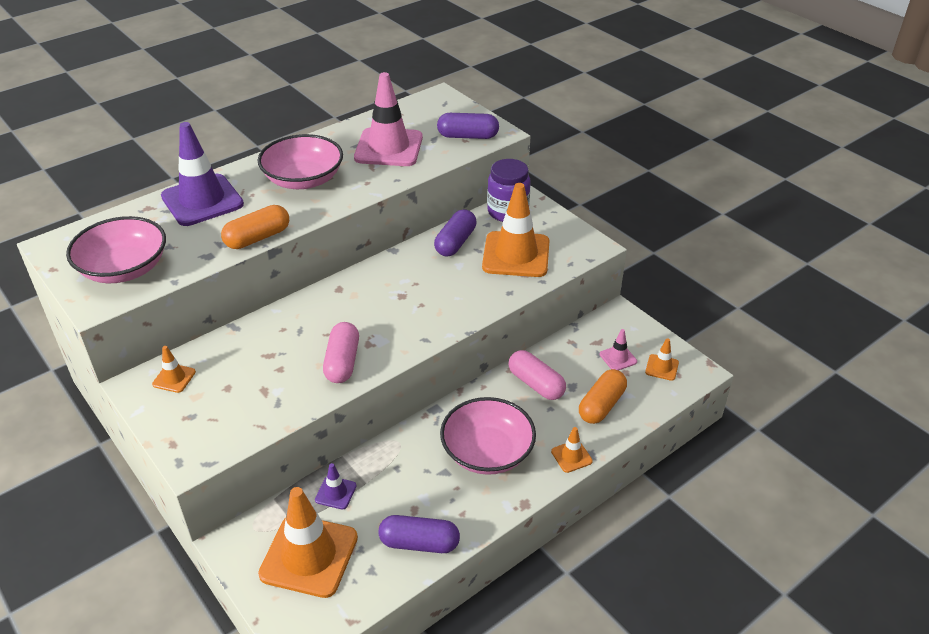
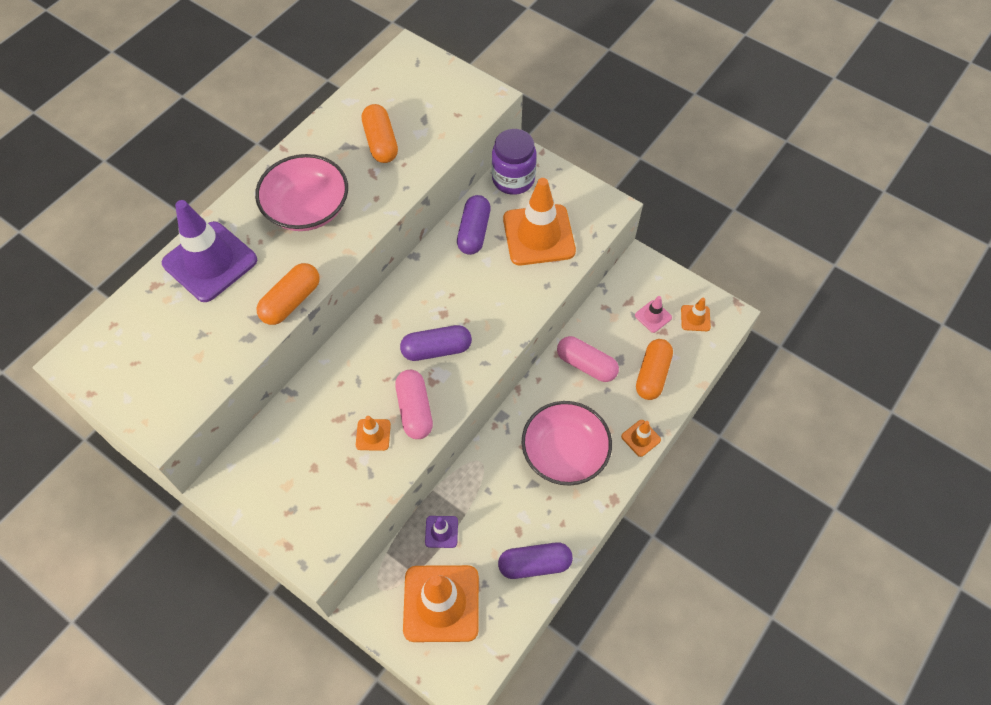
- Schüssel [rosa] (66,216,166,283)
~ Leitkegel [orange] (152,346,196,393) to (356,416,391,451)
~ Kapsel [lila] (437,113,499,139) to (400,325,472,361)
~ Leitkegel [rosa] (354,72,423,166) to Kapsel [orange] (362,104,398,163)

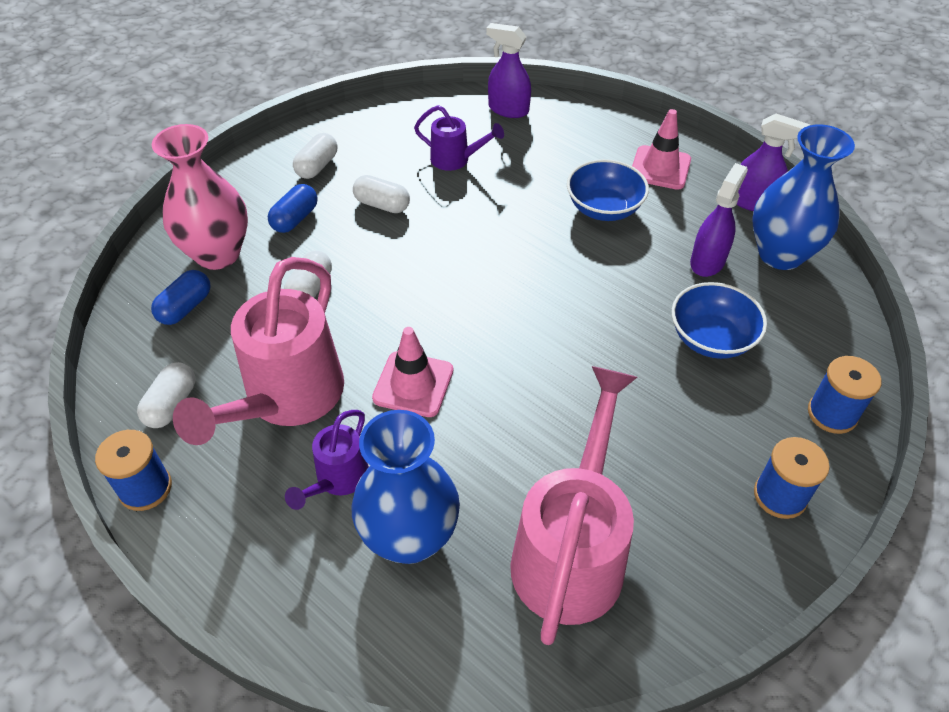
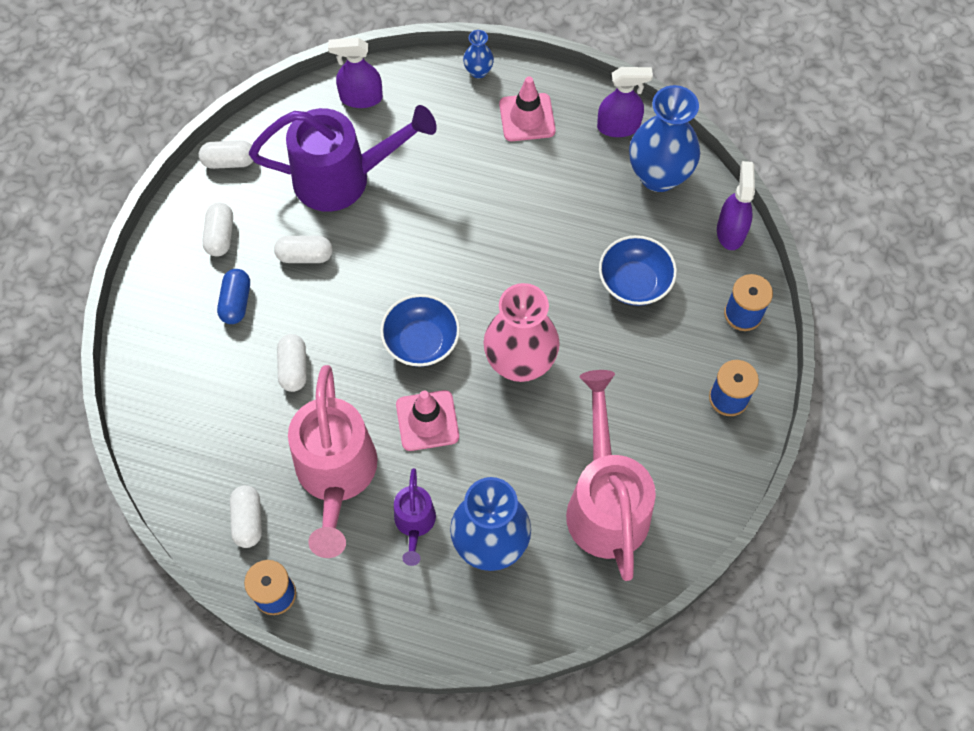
- Kapsel [blau] (151,270,211,325)
+ Kapsel [weiß] (199,140,253,169)
+ Vase [blau] (463,30,494,78)
~ Vase [rosa] (152,124,248,270) to (483,283,560,382)
~ Schüssel [blau] (567,159,649,221) to (380,294,460,367)
~ Sprühflasche [lila] (690,163,748,277) to (717,161,755,250)
~ Gießkanne [lila] (414,105,504,171) = (249,105,437,212) x2.00

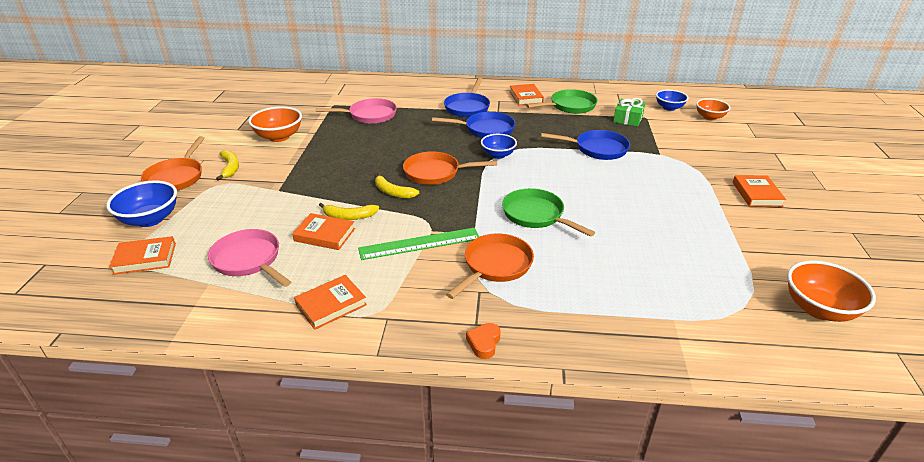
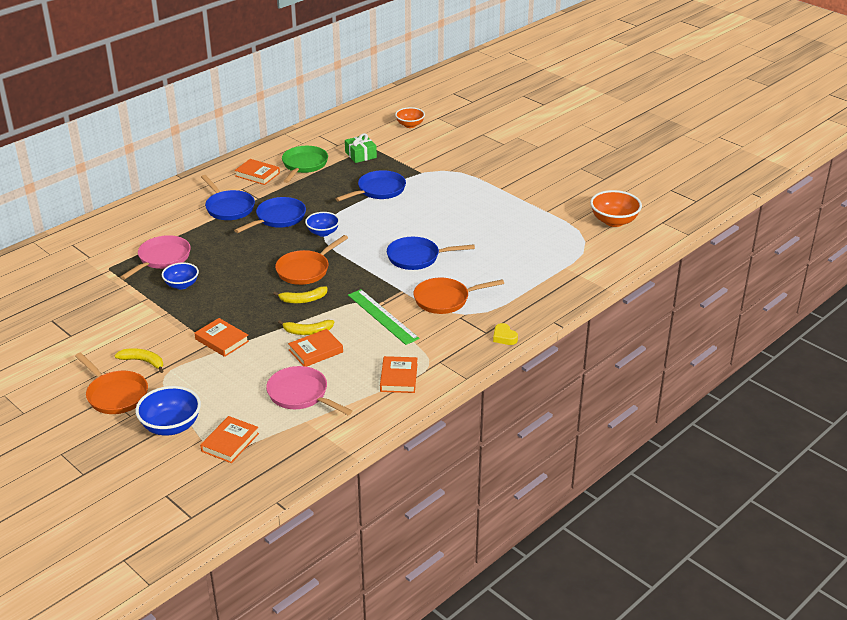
- Schüssel [orange] (248,106,302,142)
~ Schüssel [blau] (656,90,689,111) to (162,262,199,289)
~ Buch [orange] (733,175,786,207) to (195,318,249,357)
~ Herz [orange] (466,323,501,359) to Herz [gelb] (493,323,518,345)
~ Pfanne [grün] (502,188,595,237) to Pfanne [blau] (387,237,475,270)
~ Pfanne [rosa] (208,229,291,287) = (266,366,352,415) 45 degrees clockwise
~ Banane [gelb] (319,203,379,220) = (278,320,334,335) 45 degrees clockwise
~ Lineal [grün] (358,228,479,260) = (348,289,420,345) 60 degrees counterclockwise
~ Pfanne [orange] (446,234,534,299) = (413,278,504,314) 90 degrees counterclockwise

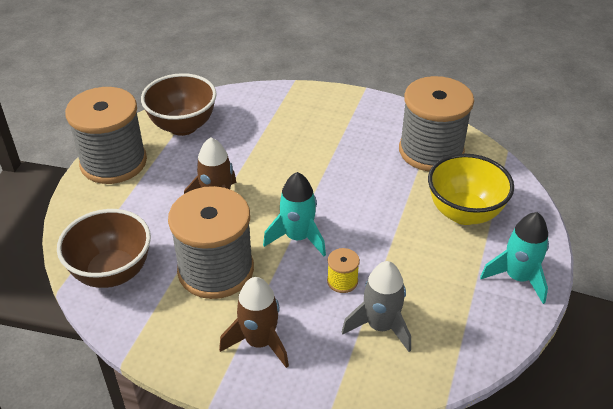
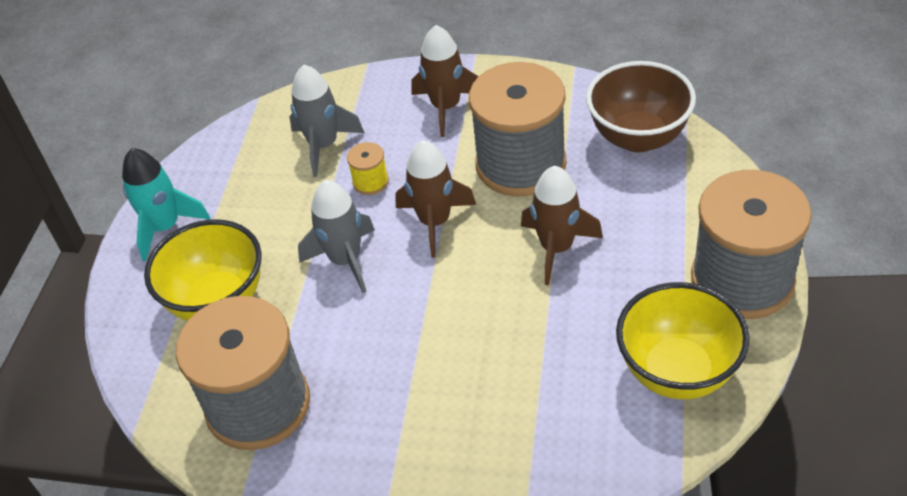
+ Rakete [grau] (298,180,375,293)
~ Schüssel [braun] (141,73,217,136) to Schüssel [gelb] (616,282,750,399)
~ Rakete [türkis] (263,172,326,256) to Rakete [braun] (395,140,476,258)

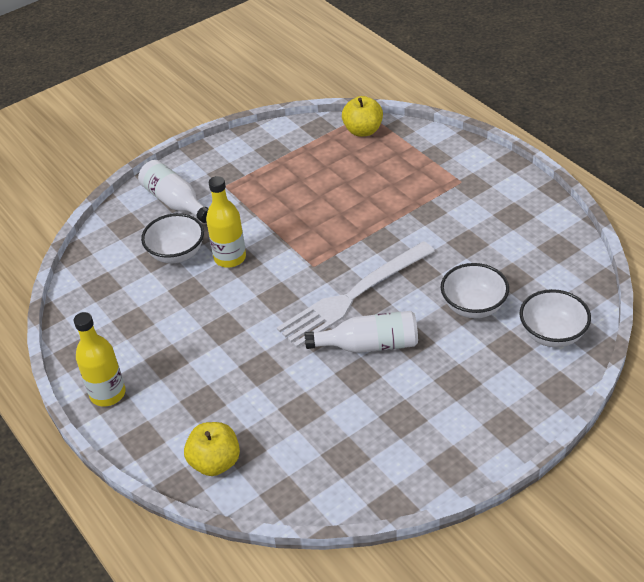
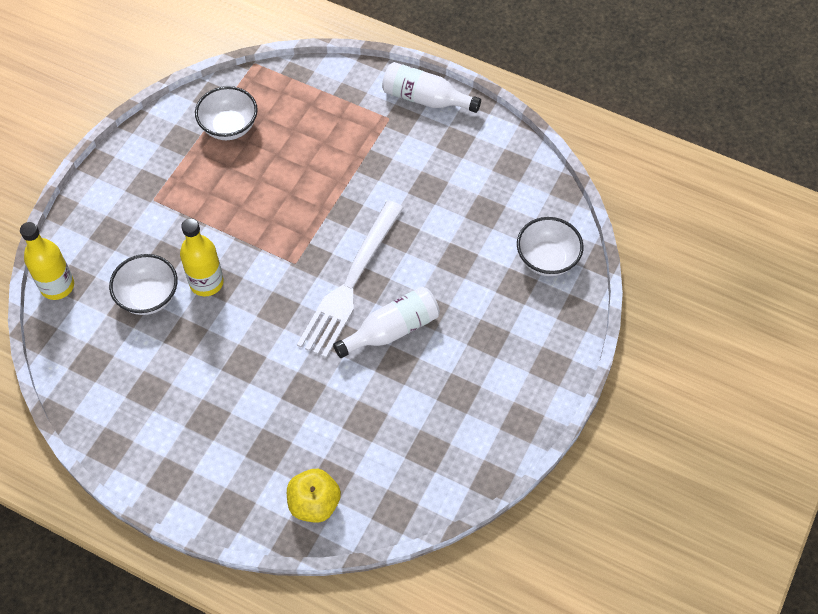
- Apfel [gelb] (342,96,383,137)
~ Flasche [gelb] (74,312,126,407) to (20,222,74,300)
~ Flasche [weiß] (138,160,209,223) to (382,62,481,113)
~ Schüssel [weiß] (441,263,509,318) to (195,86,258,140)

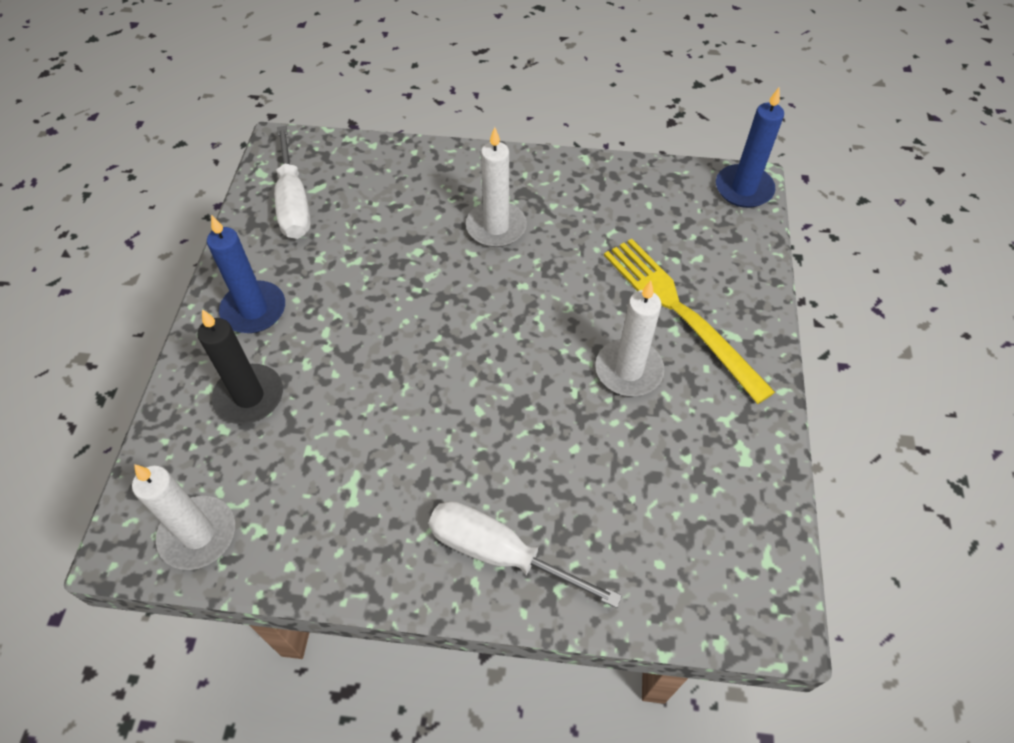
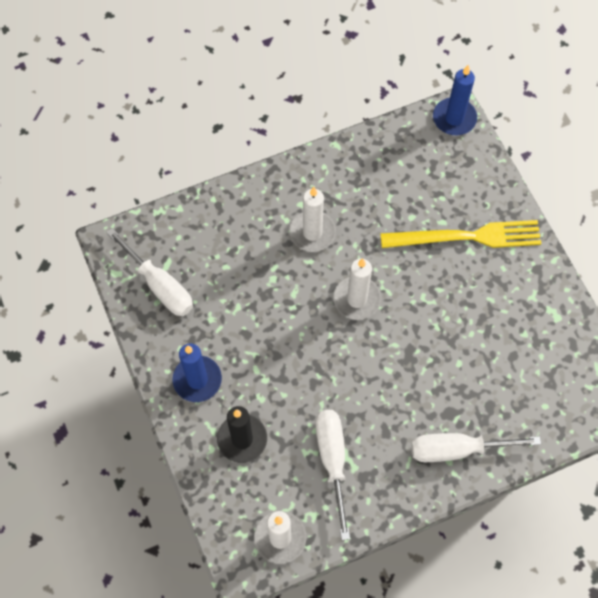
+ Schraubenzieher [weiß] (315,410,350,540)
~ Kerze [weiß] (595,280,665,396) to (333,258,381,320)
~ Gabel [gelb] (604,239,775,404) = (380,220,542,248) 150 degrees clockwise

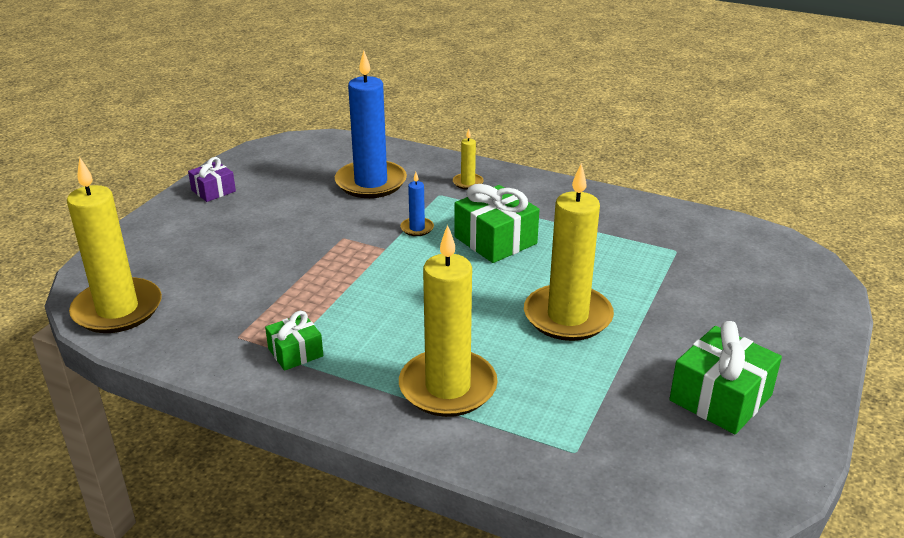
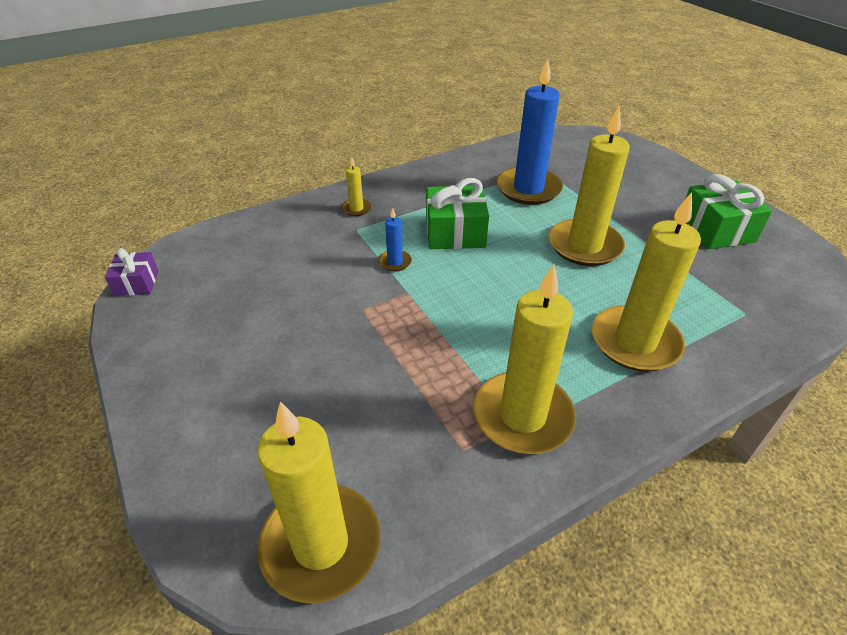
~ Geschenk [lila] (188,157,236,202) to (105,248,159,296)
~ Kerze [blau] (335,50,407,198) to (496,59,563,205)
~ Geschenk [grün] (265,311,323,371) to Kerze [gelb] (473,265,576,454)

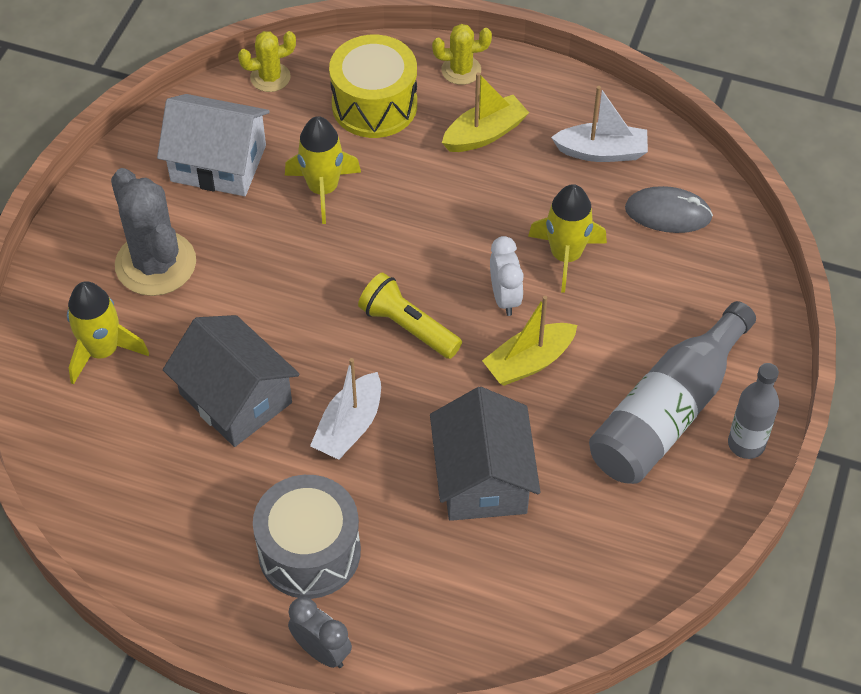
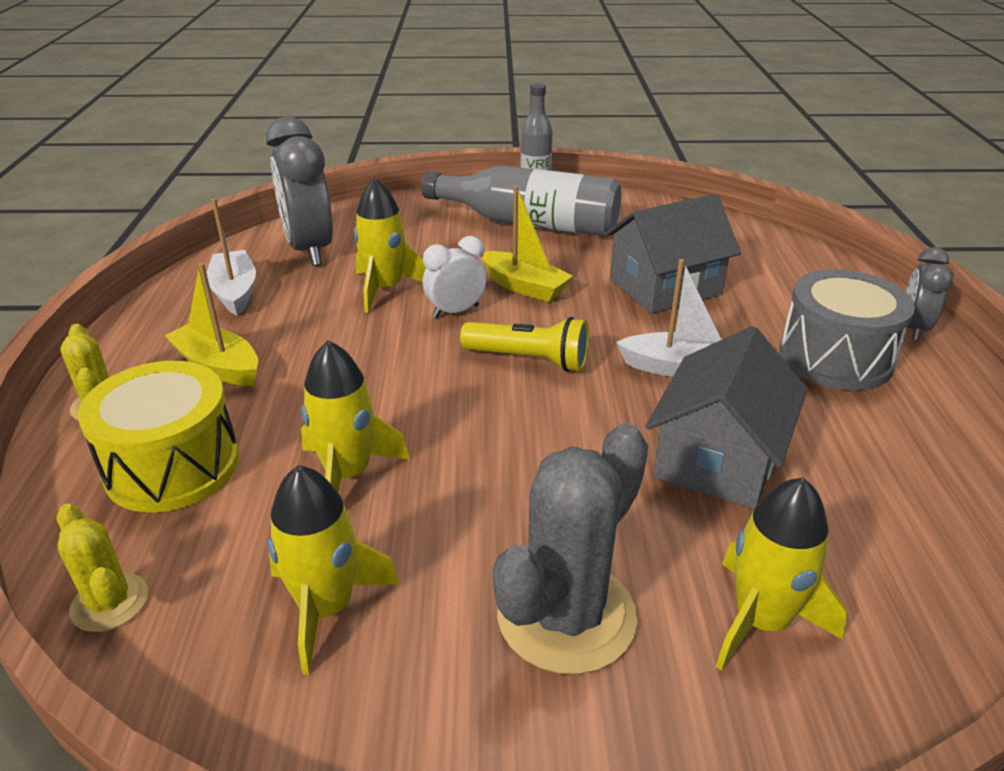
~ Haus [weiß] (157,94,270,196) to Rakete [gelb] (267,465,400,675)
~ Computermaus [grau] (625,186,713,233) to Wecker [grau] (266,116,333,266)
~ Taschenlampe [gelb] (358,272,462,359) = (460,317,589,372) 90 degrees counterclockwise

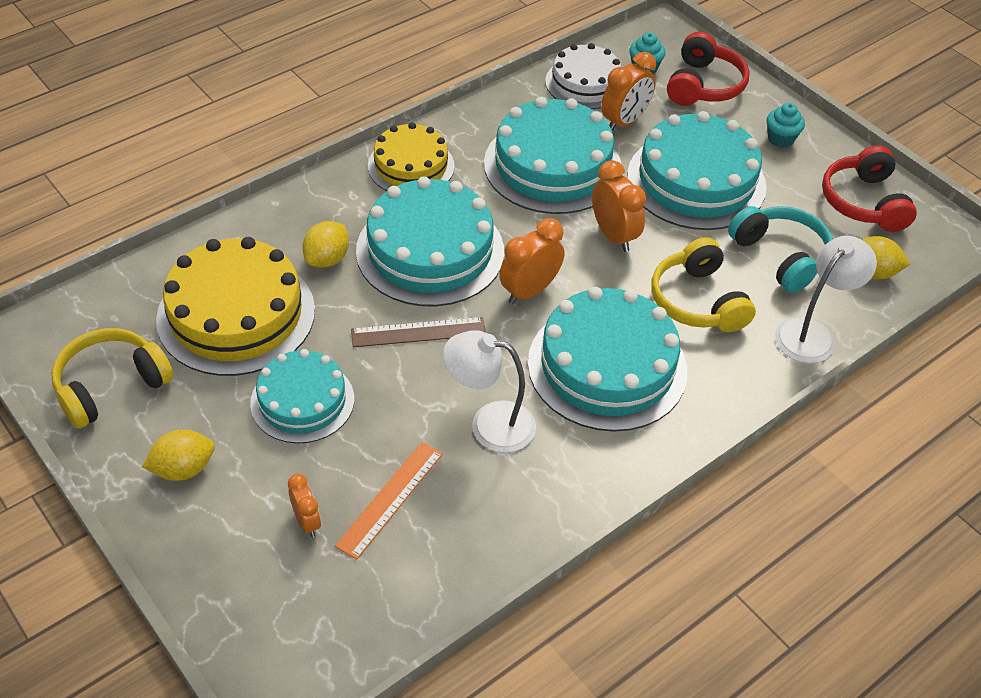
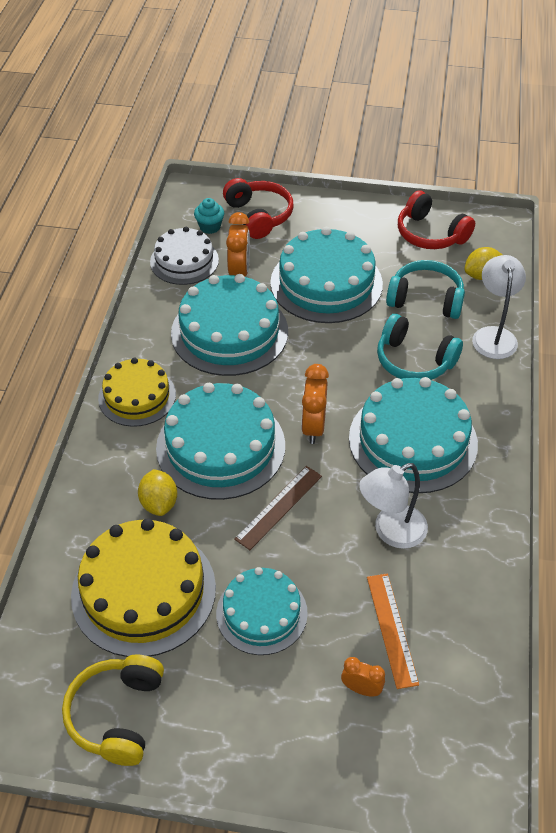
- Zitrone [gelb] (142,430,215,481)
- Wecker [orange] (592,160,646,252)
- Muffin [türkis] (767,103,805,148)
~ Kopfhörer [gelb] (651,237,756,332) to Kopfhörer [türkis] (377,314,463,380)

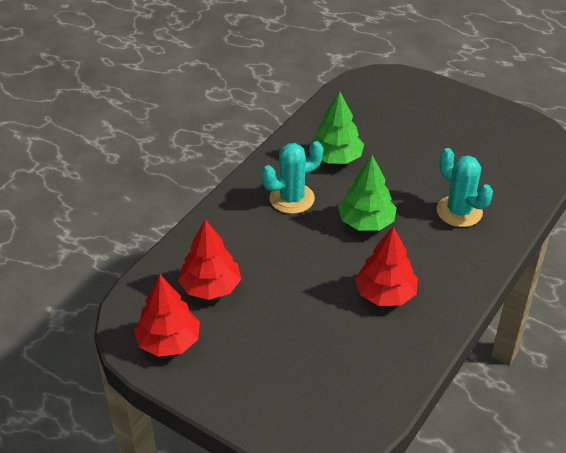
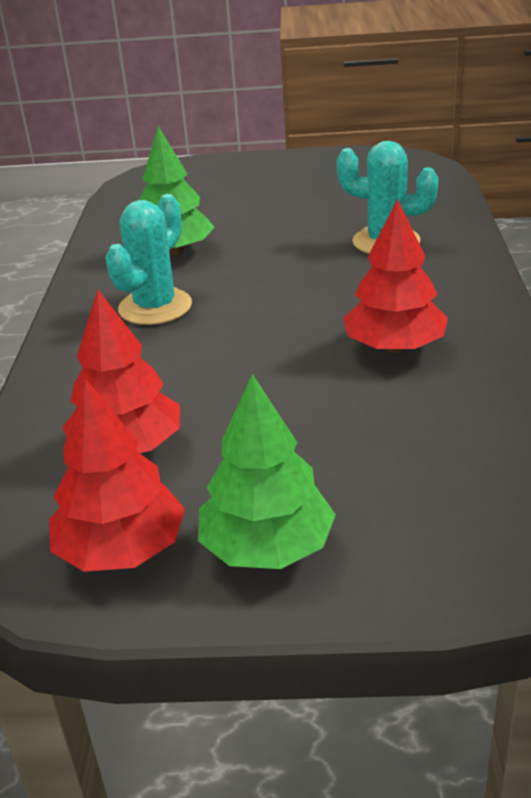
~ Baum [grün] (338,155,397,231) to (198,374,336,569)

